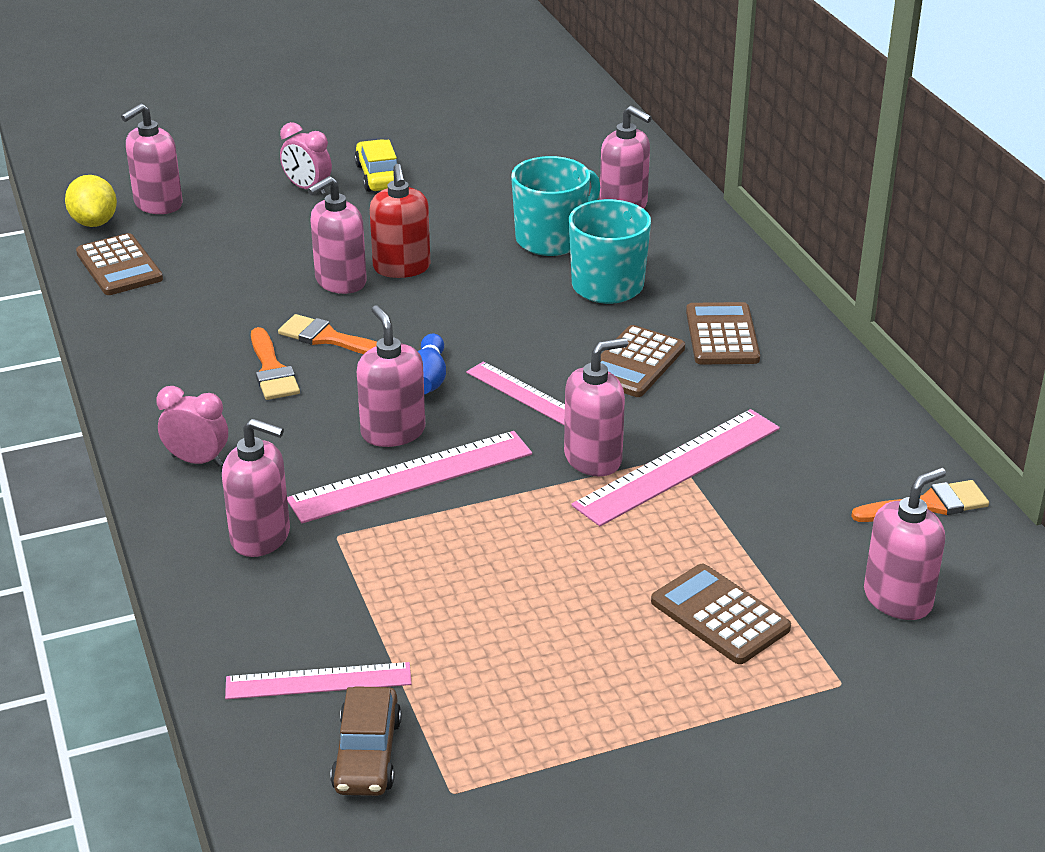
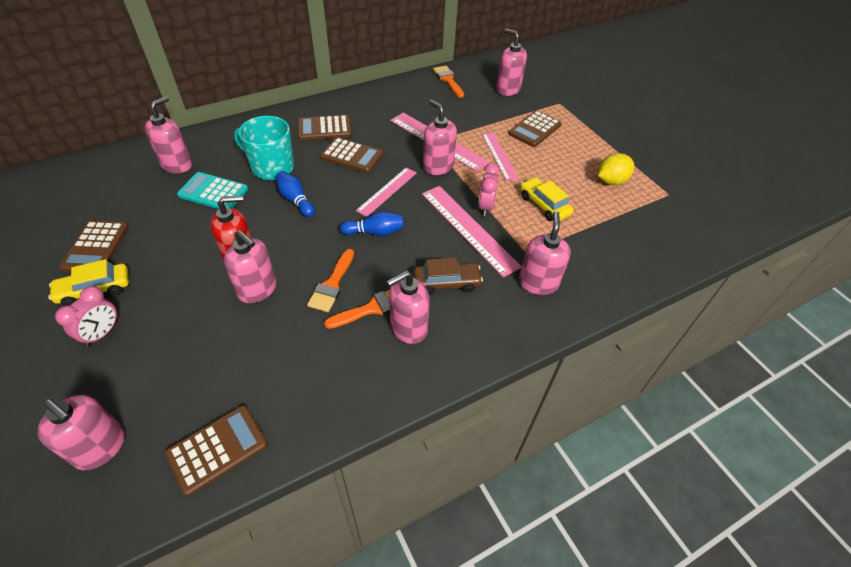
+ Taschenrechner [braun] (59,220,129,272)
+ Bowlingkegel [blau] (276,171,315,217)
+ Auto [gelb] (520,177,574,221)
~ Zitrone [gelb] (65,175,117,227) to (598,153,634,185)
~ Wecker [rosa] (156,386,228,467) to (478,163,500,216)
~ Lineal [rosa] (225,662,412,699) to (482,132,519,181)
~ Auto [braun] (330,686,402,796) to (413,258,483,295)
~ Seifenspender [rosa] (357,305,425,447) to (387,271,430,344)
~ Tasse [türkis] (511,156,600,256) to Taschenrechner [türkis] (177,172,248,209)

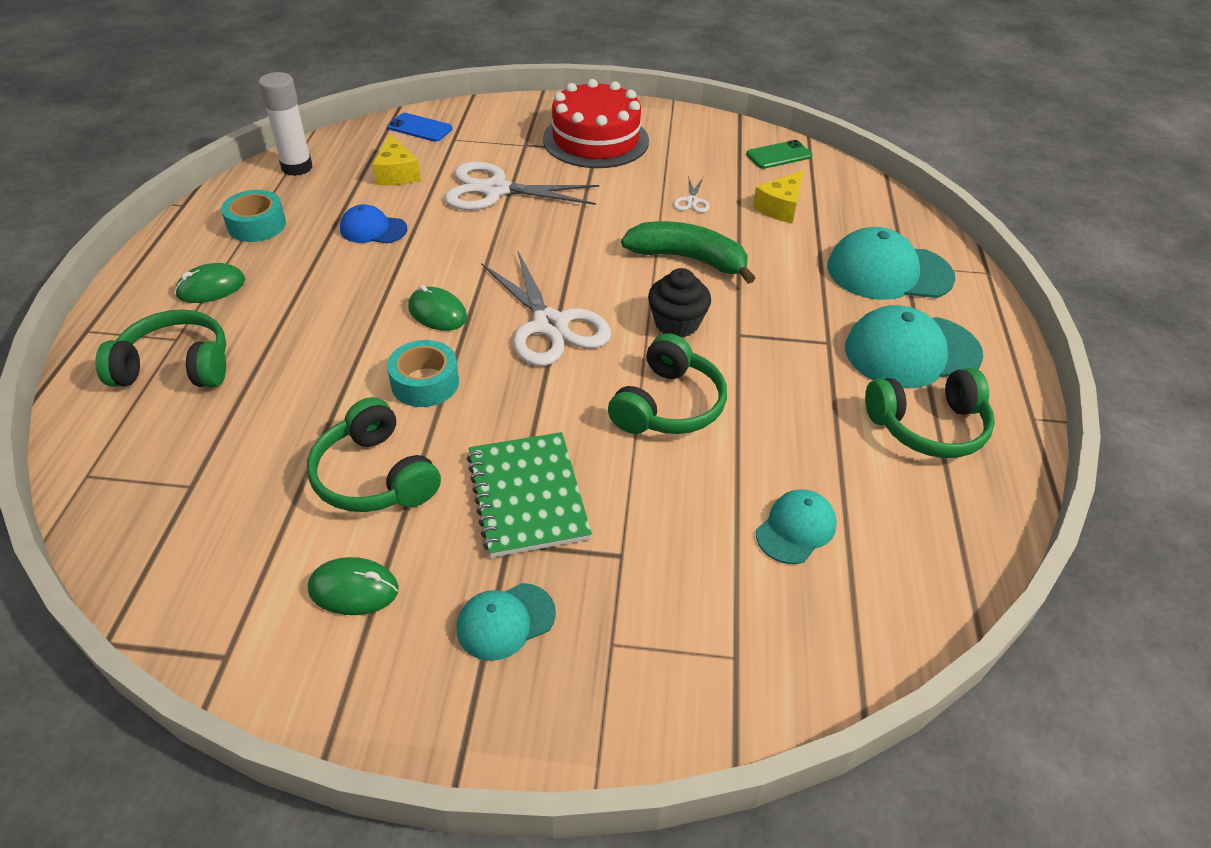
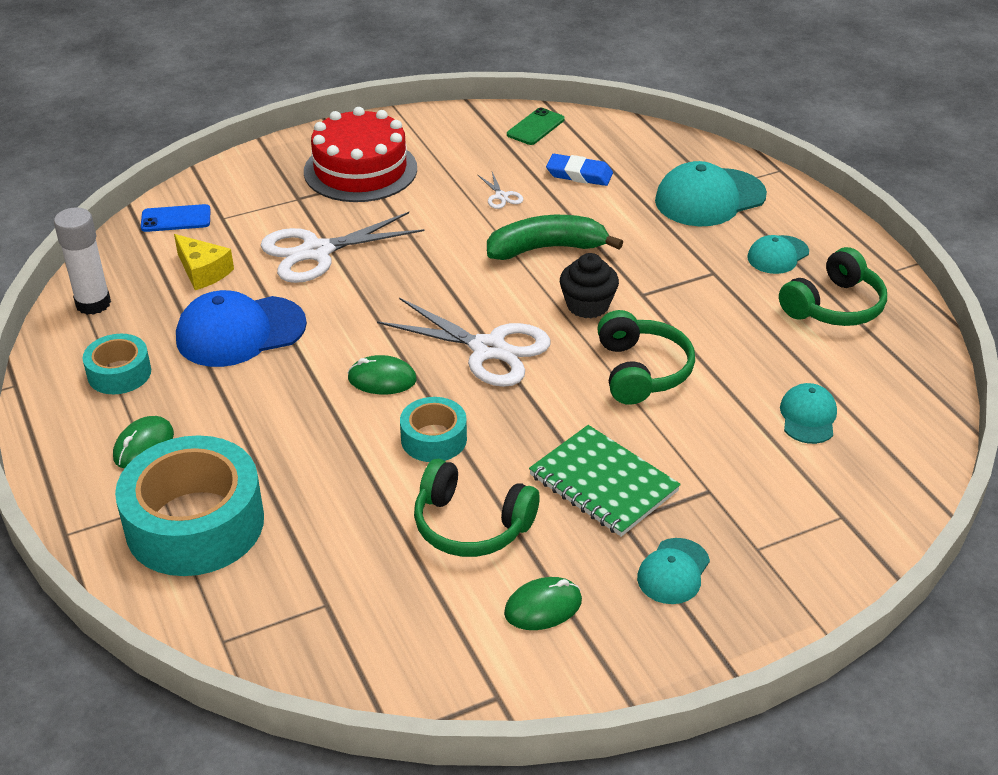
~ Kopfhörer [grün] (95,310,226,387) to Klebeband [türkis] (115,435,264,576)
~ Käse [gelb] (753,170,803,223) to Radiergummi [blau] (546,154,613,186)
~ Kappe [blau] (340,204,407,243) = (176,290,307,367) x1.79
~ Kappe [türkis] (845,305,983,388) = (747,235,809,274) x0.56

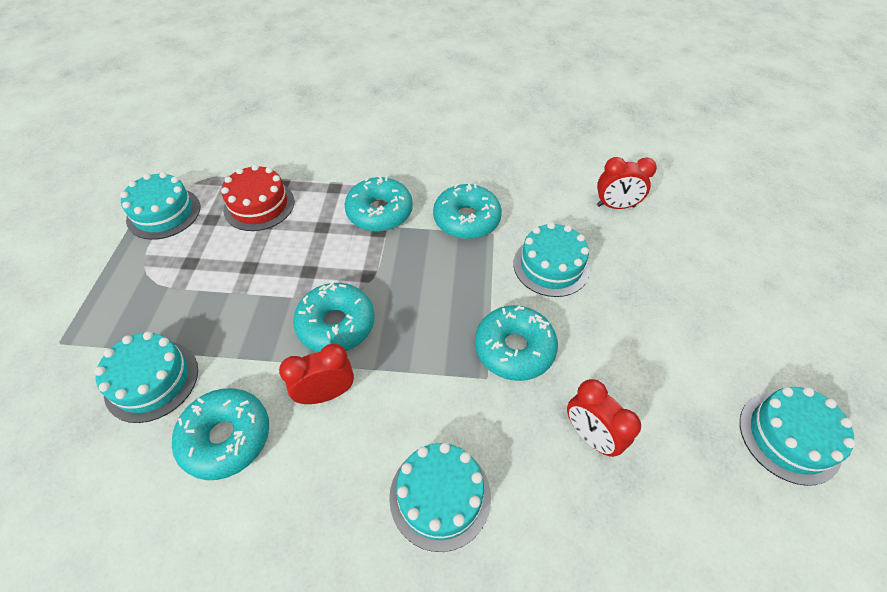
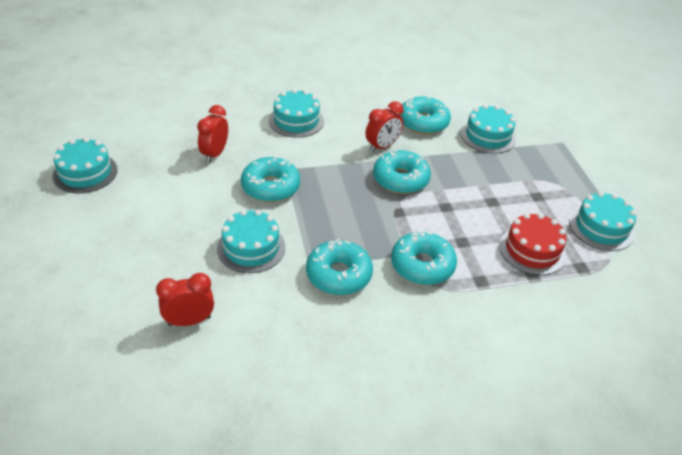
~ Wecker [rot] (567,379,641,457) = (197,105,228,163) 105 degrees counterclockwise

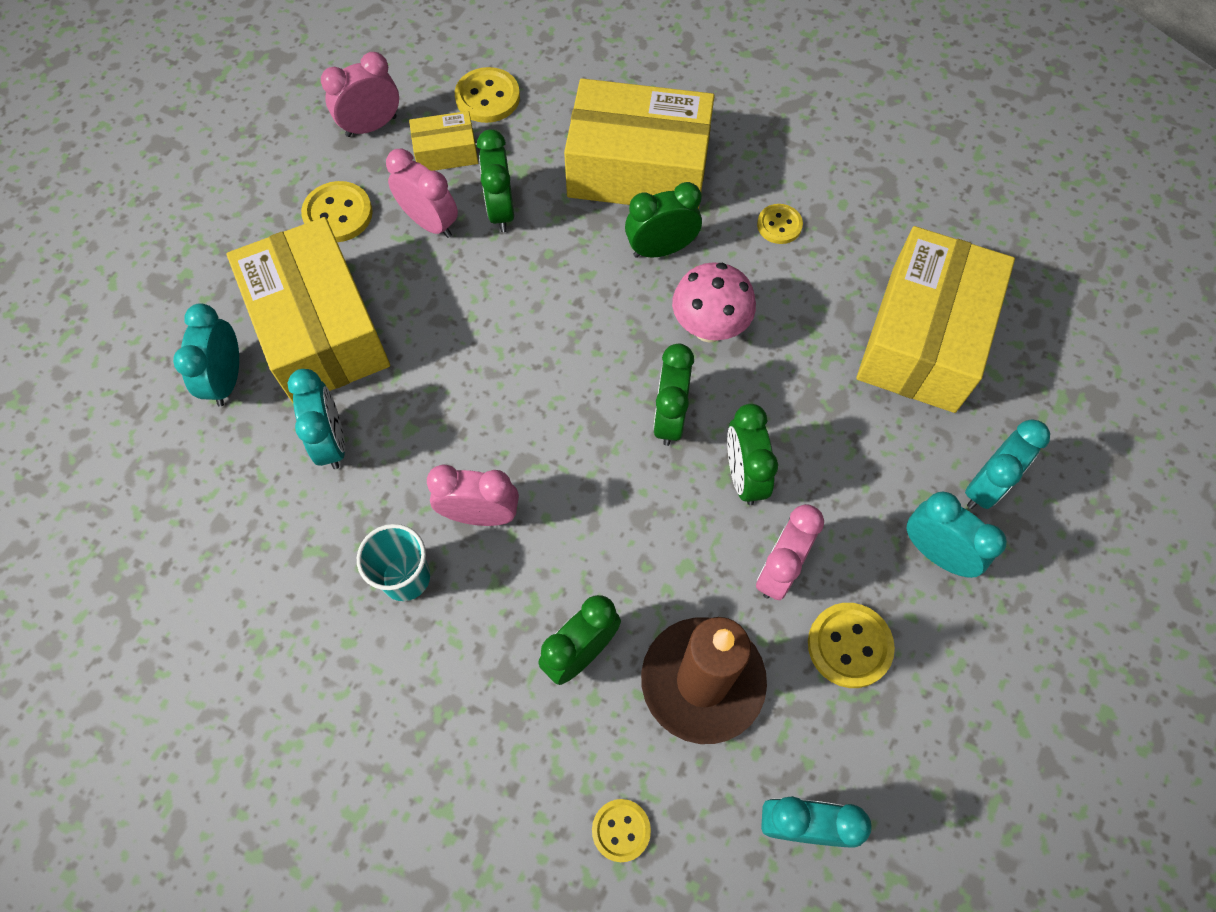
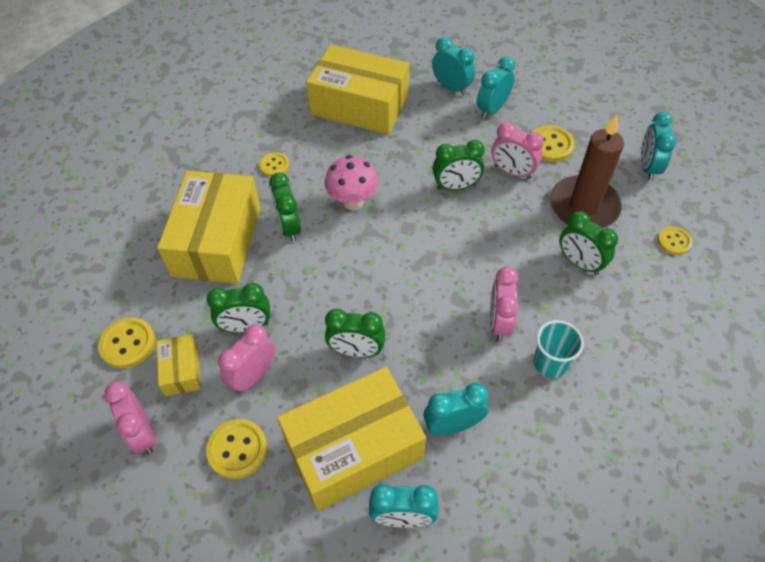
~ Wecker [grün] (653,344,694,446) to (325,309,386,357)

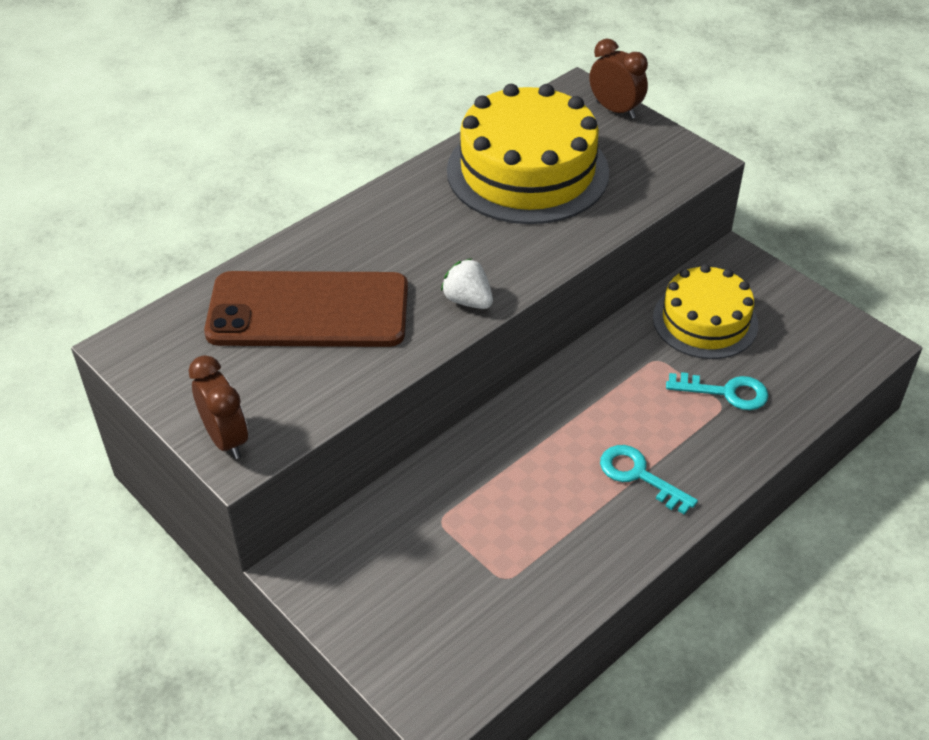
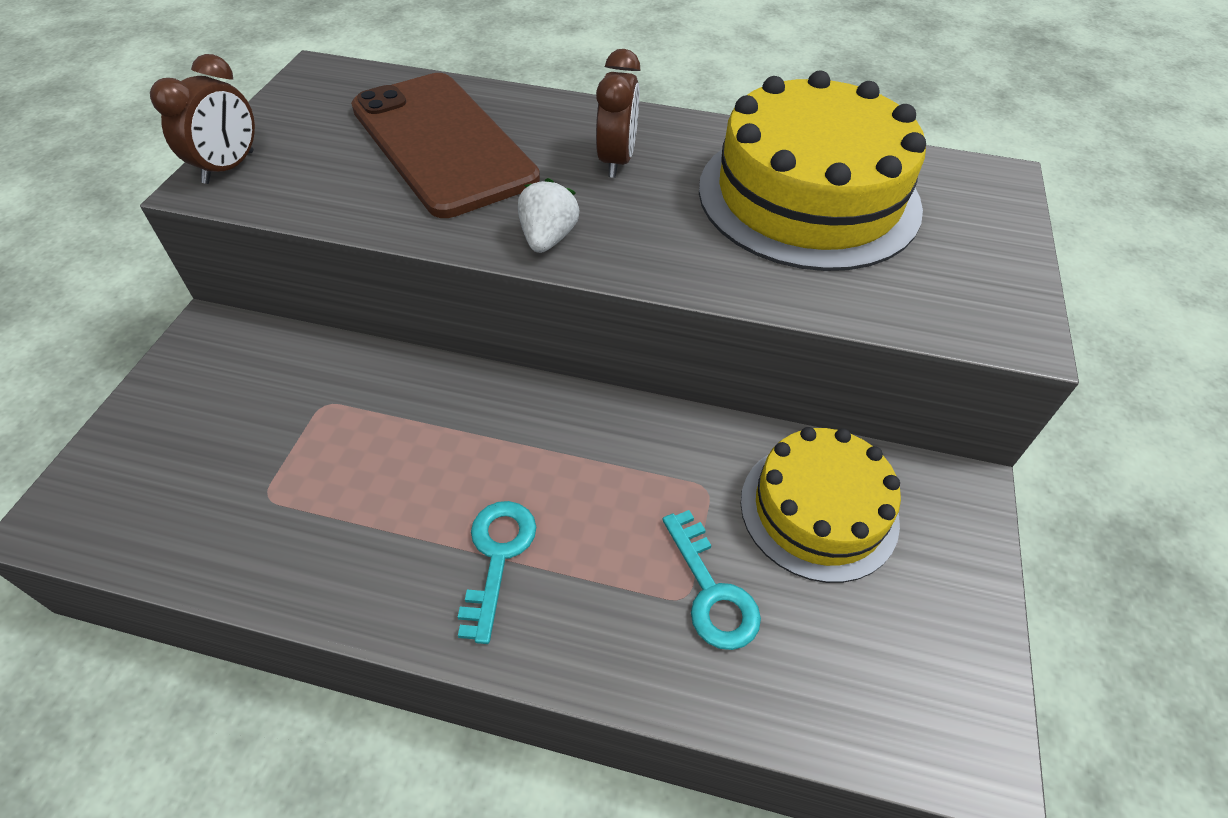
~ Wecker [braun] (589,38,648,119) to (596,49,640,178)

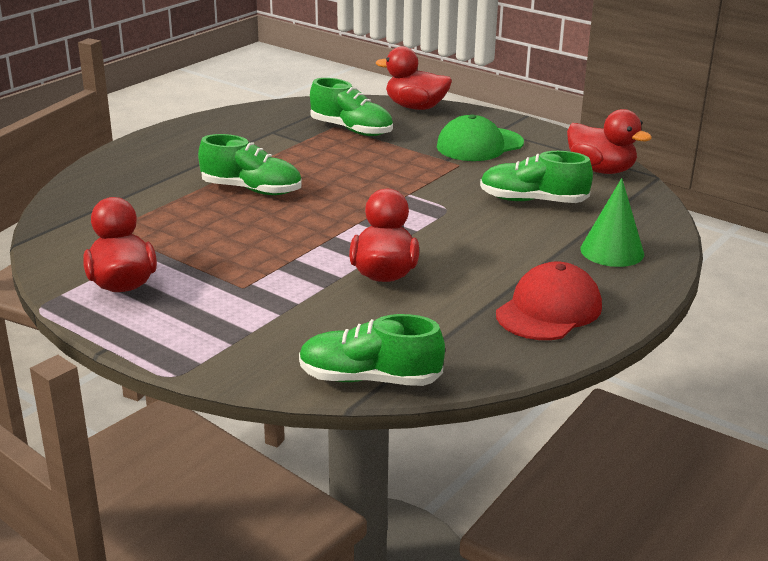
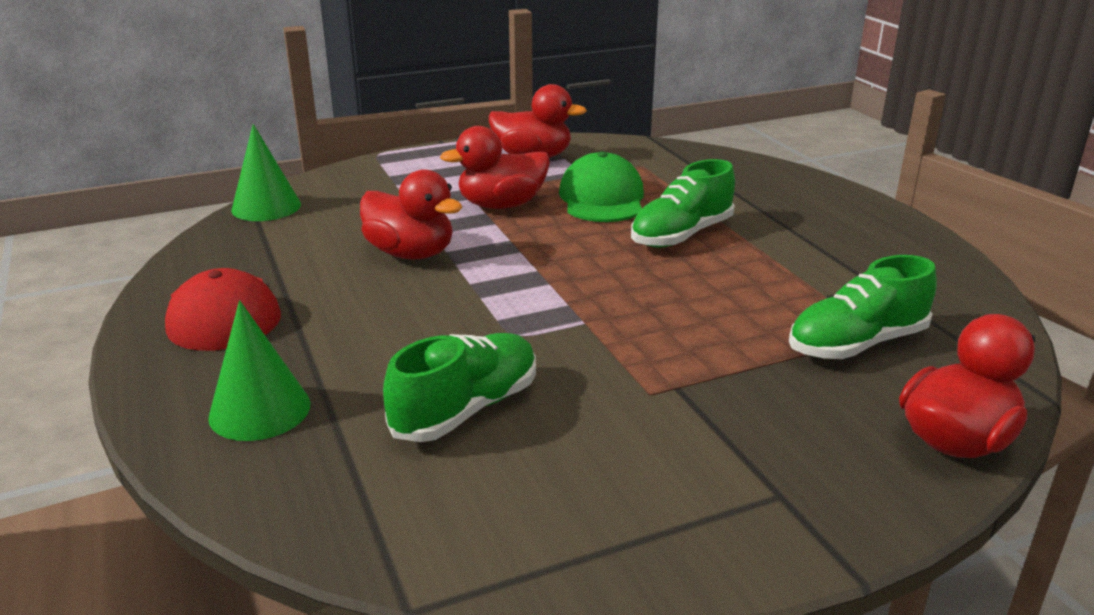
~ Kappe [grün] (437,114,524,161) to (559,151,644,222)
~ Ente [rot] (567,109,652,174) to (440,126,550,209)
~ Schuh [grün] (299,314,445,386) to Kegel [grün] (231,124,301,221)

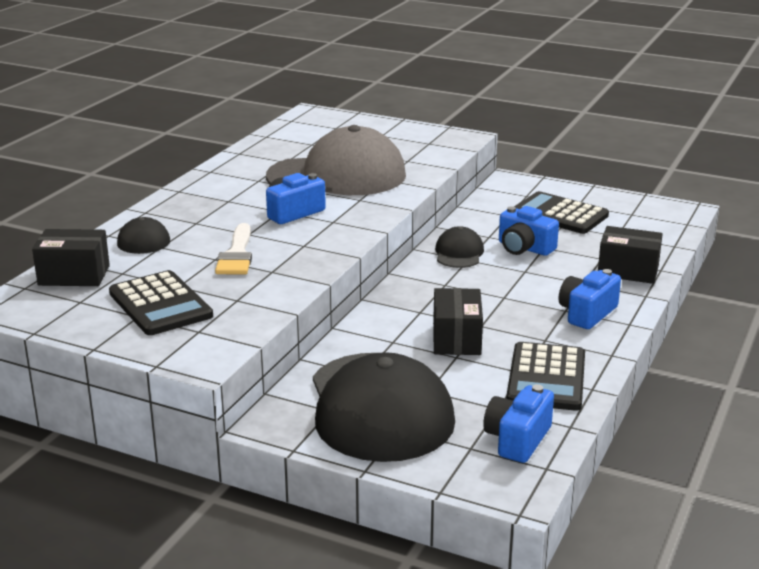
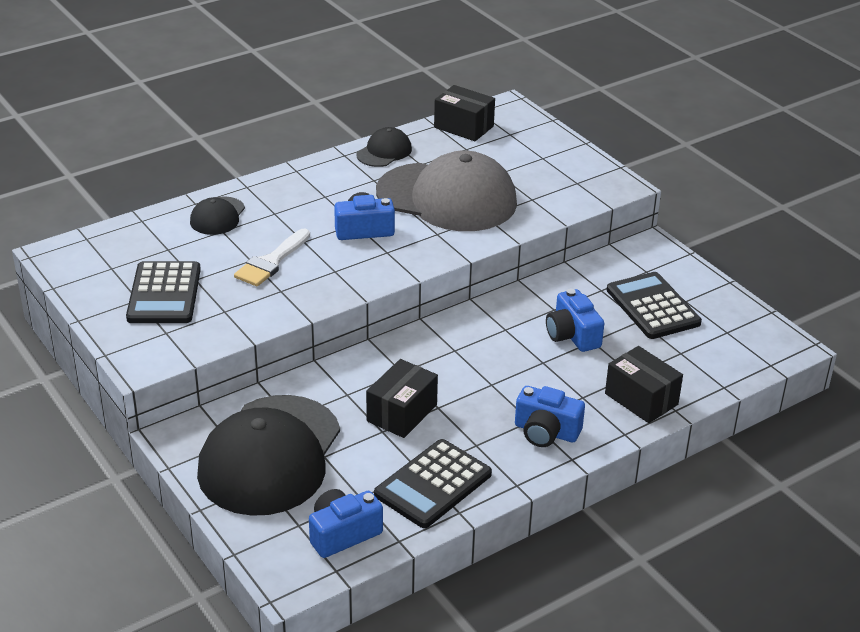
~ Schachtel [schwarz] (32,229,110,286) to (434,85,495,141)
~ Kappe [schwarz] (435,226,484,268) to (356,127,412,167)
~ Kamera [blau] (559,269,621,329) = (515,386,585,447) 135 degrees counterclockwise

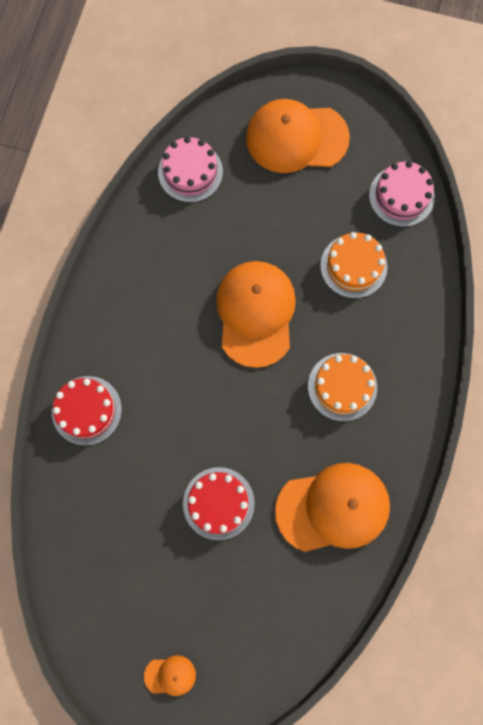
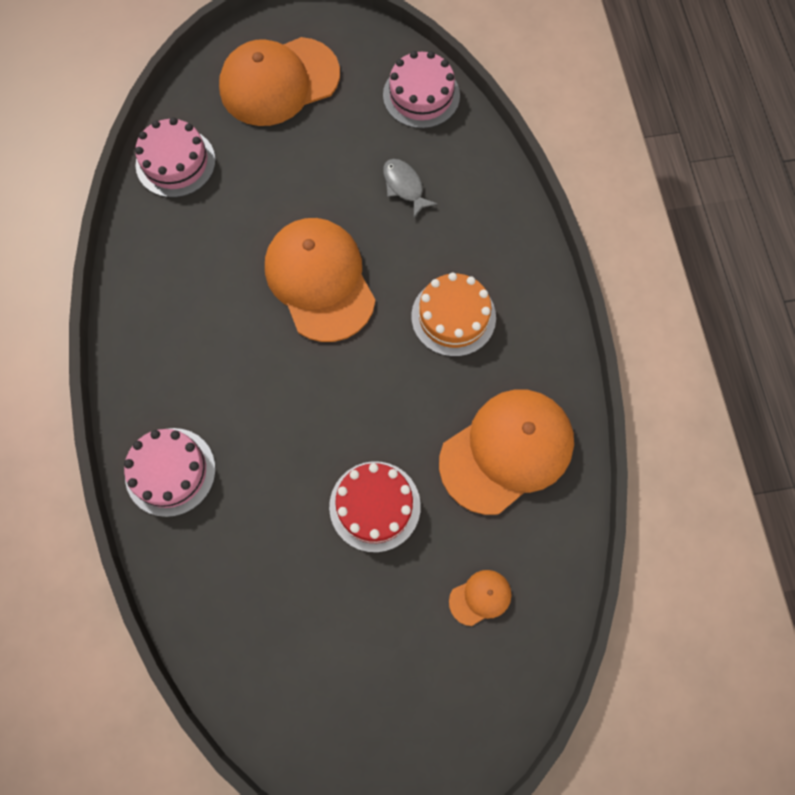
~ Kappe [orange] (144,655,196,696) to (449,570,511,626)
~ Kuchen [orange] (320,232,387,298) to Fisch [grau] (383,159,437,217)
~ Kuchen [rot] (52,376,122,445) to Kuchen [rosa] (124,428,216,517)

